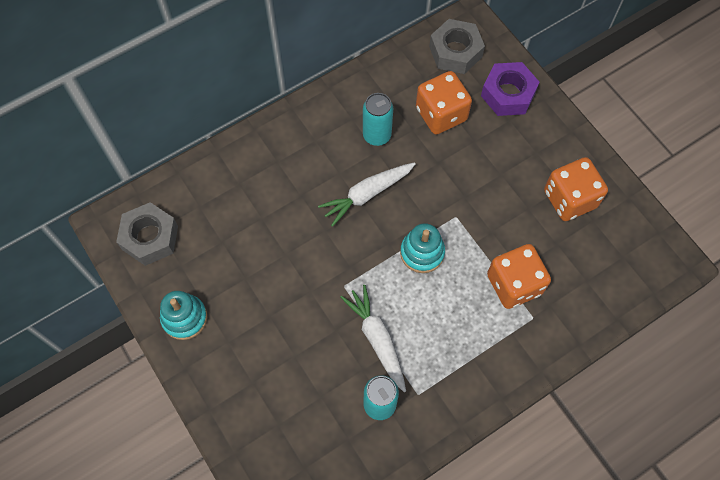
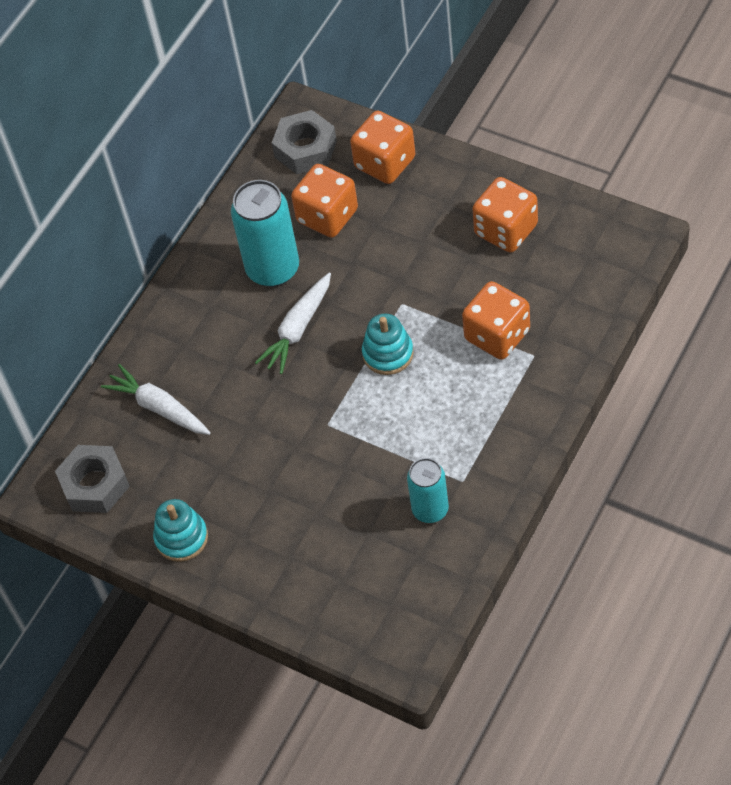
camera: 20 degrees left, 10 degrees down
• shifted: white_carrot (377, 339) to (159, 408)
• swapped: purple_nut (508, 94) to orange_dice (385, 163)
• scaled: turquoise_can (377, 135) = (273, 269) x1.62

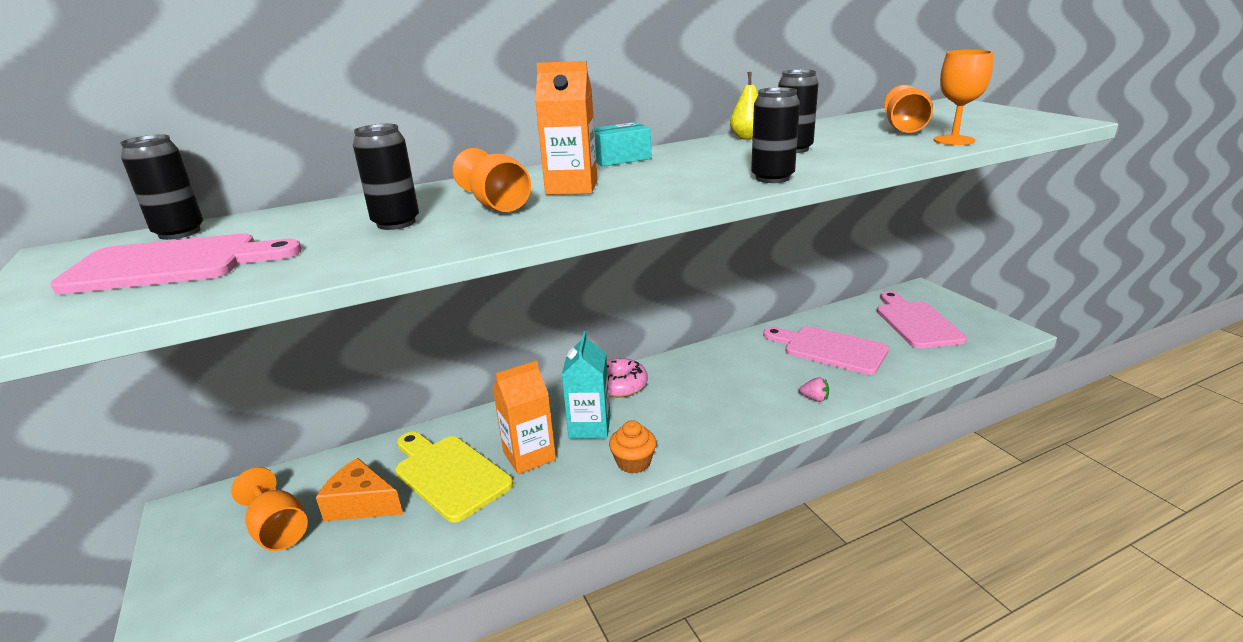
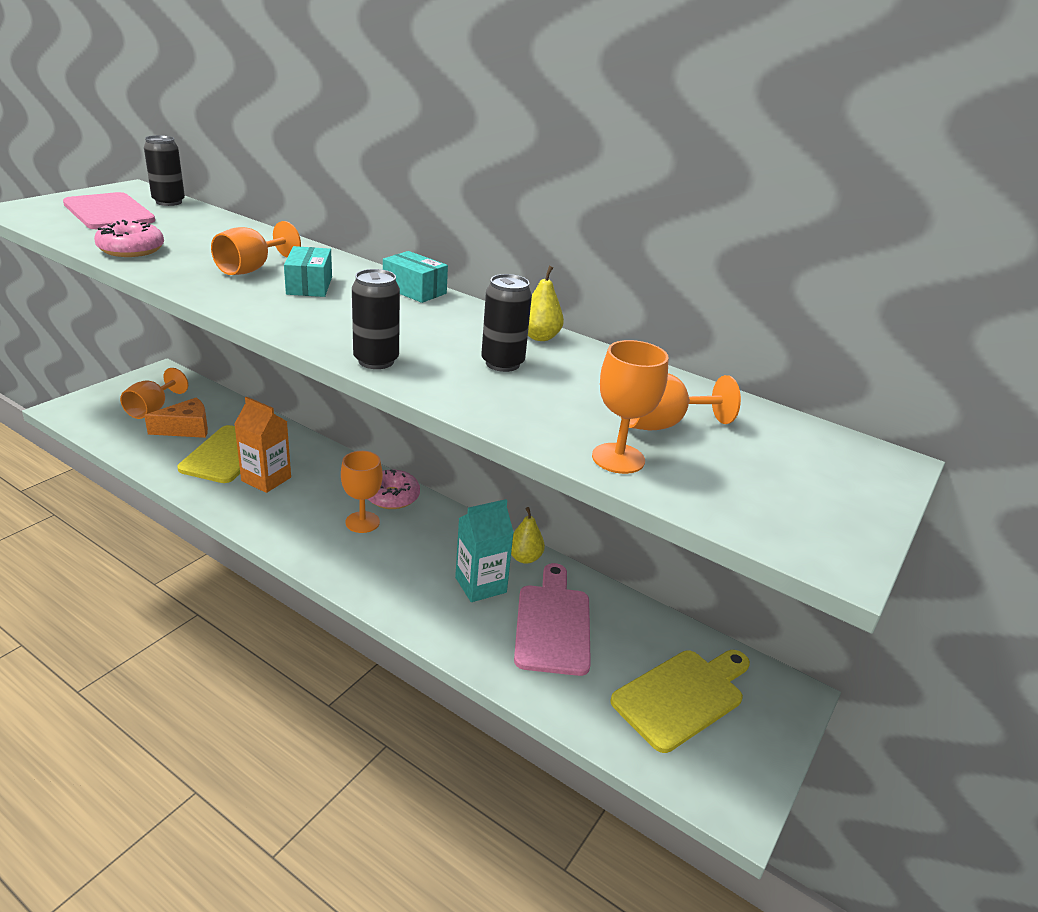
camera: 55 degrees right, 5 degrees up
• gone: black_can (396, 223)
• gone: orange_cupcake (633, 462)
• gone: pink_strawberry (815, 398)
• new: pink_donut (131, 249)
• new: orange_goblet (362, 522)
• new: yellow_pear (524, 558)
• shifted: turquoise_carton (589, 426) to (480, 585)
• swapped: orange_carton (572, 187) to turquoise_box (309, 285)
• repainted: pink_cutting_board (916, 322) to yellow_cutting_board (682, 696)
• rotated: orange_cheese (361, 504) = (186, 428) 75 degrees clockwise

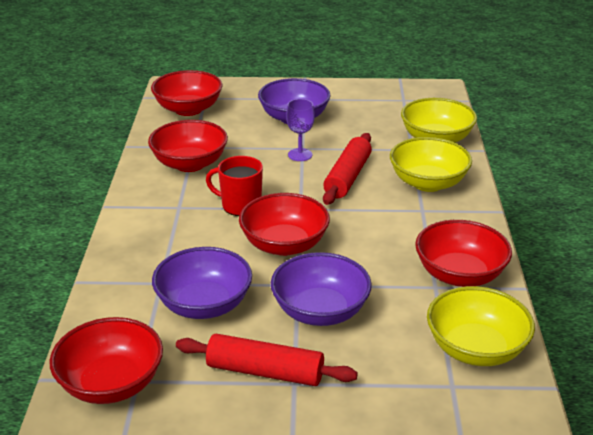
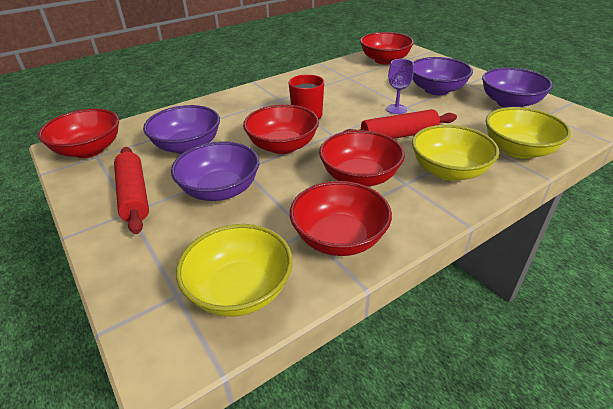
camera: 55 degrees right, 5 degrees up
• new: purple_bowl (510, 103)
• shifted: red_bowl (190, 164) to (359, 177)

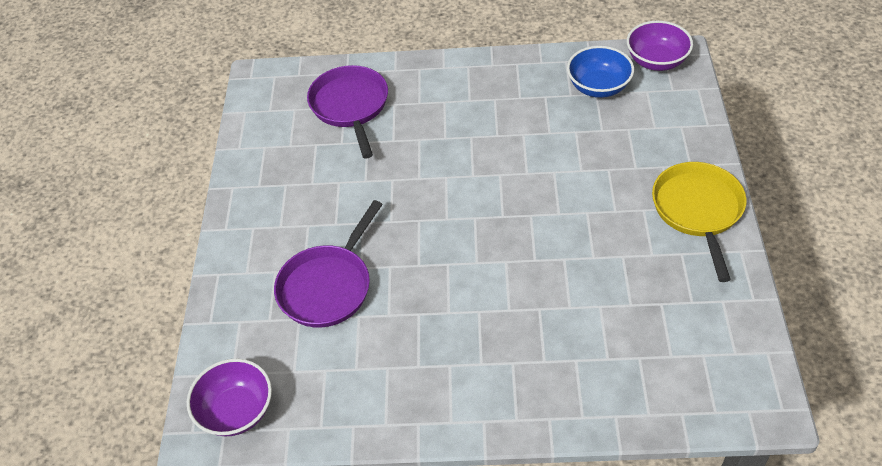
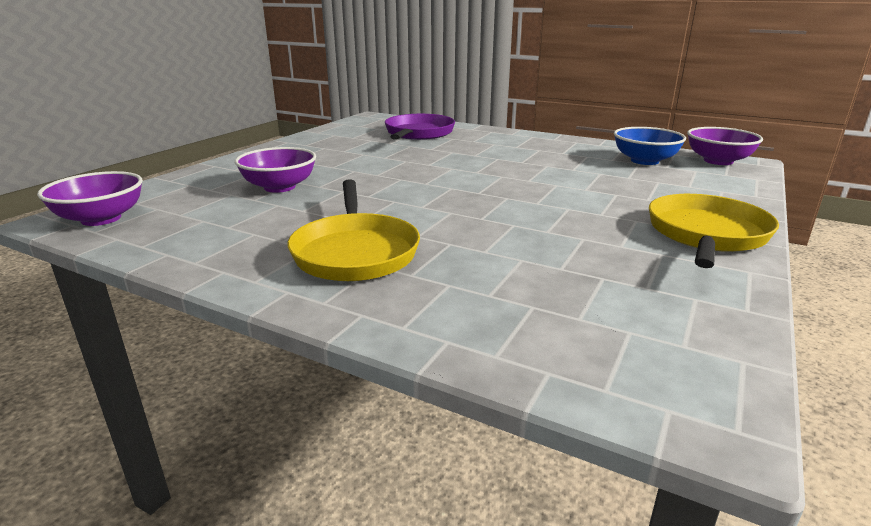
camera: 25 degrees right, 25 degrees down
• new: yellow_pan (355, 251)
• swapped: purple_pan (328, 286) to purple_bowl (279, 187)

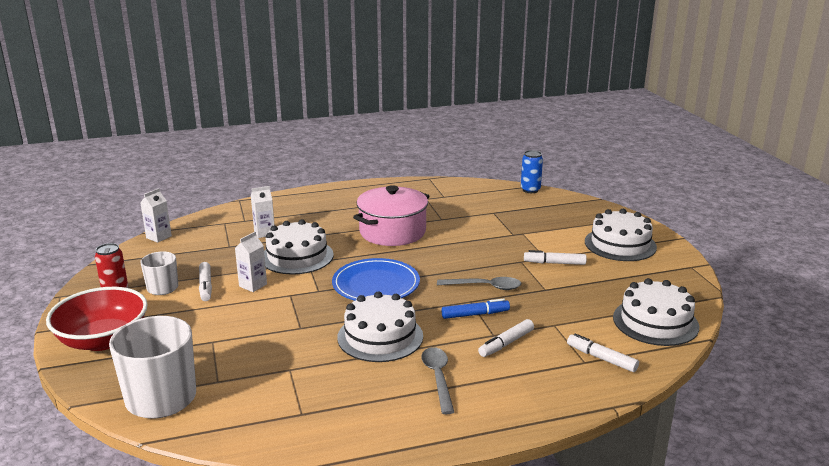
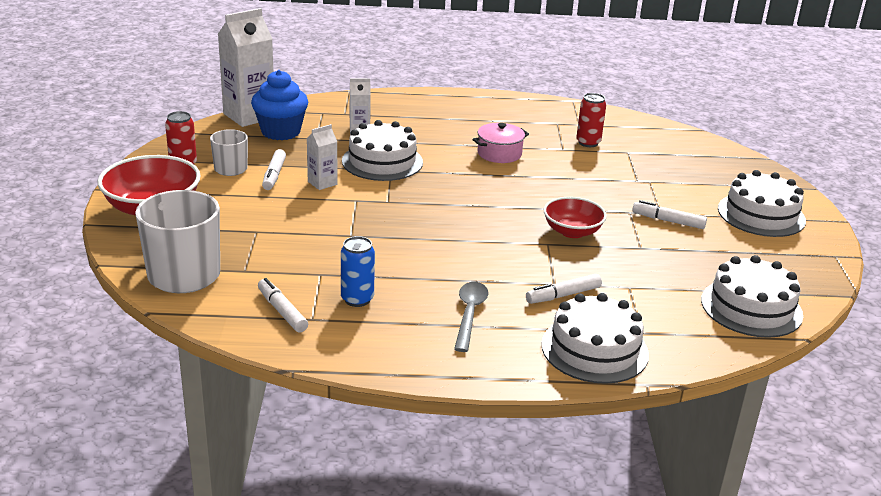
camera: 15 degrees right, 5 degrees up
• gone: blue_plate (376, 284)
• gone: blue_marker (475, 314)
• new: blue_cupcake (281, 132)
• new: red_can (588, 143)
• shifted: white_cake (380, 337) to (594, 349)
• shifted: blue_can (530, 190) to (357, 299)
• shifted: white_marker (601, 358) to (282, 311)
• swapped: grey_spoon (485, 287) to red_bowl (572, 231)
• scaled: white_carton (159, 237) = (249, 116) x1.96
• scaled: pink_pot (392, 232) = (499, 154) x0.58

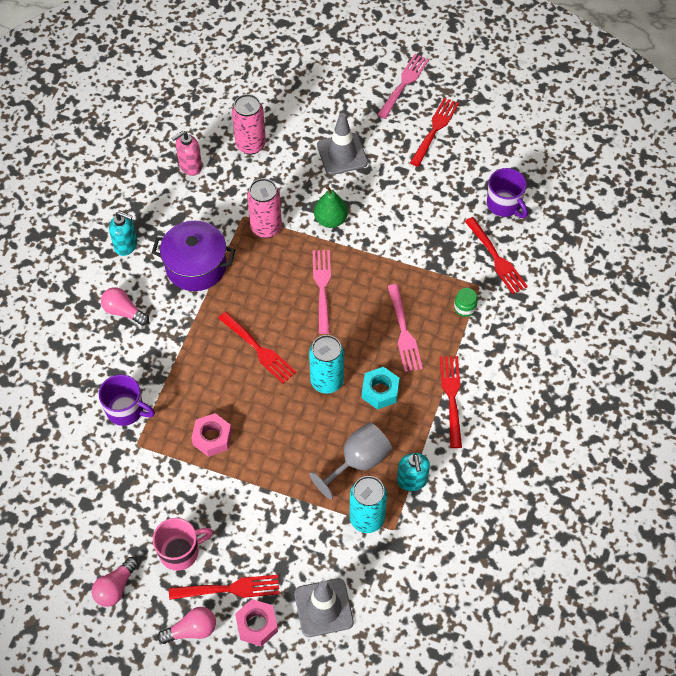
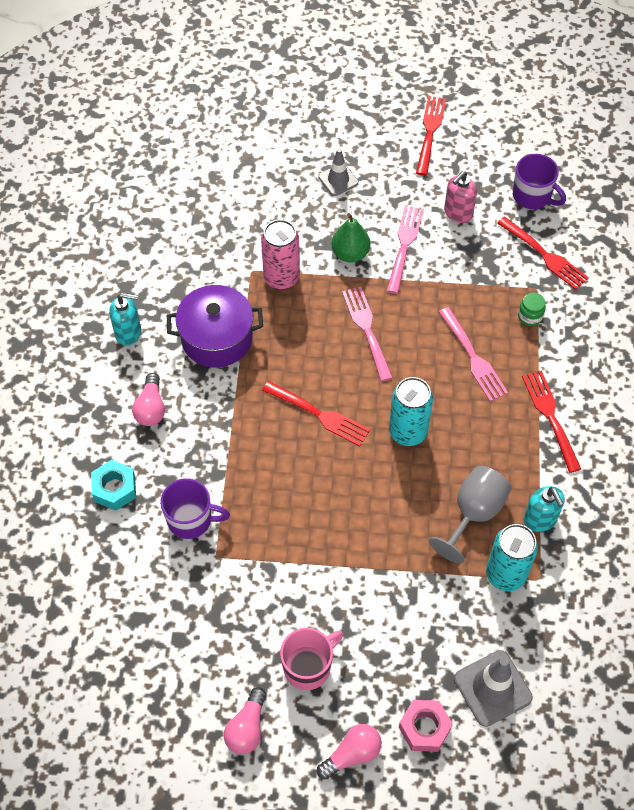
camera: 15 degrees left, 0 degrees up
• gone: red_fork (229, 589)
• gone: pink_nut (212, 438)
• gone: pink_can (250, 145)
• shifted: pink_soap_dispenser (190, 166) to (458, 213)
• shifted: turquoise_nut (380, 391) to (115, 489)
• shifted: pink_fork (404, 84) to (404, 245)
• rotated: pink_light_bulb (124, 311) = (151, 408) 105 degrees counterclockwise
• scaled: grey_traffic_cone (342, 154) = (338, 180) x0.64

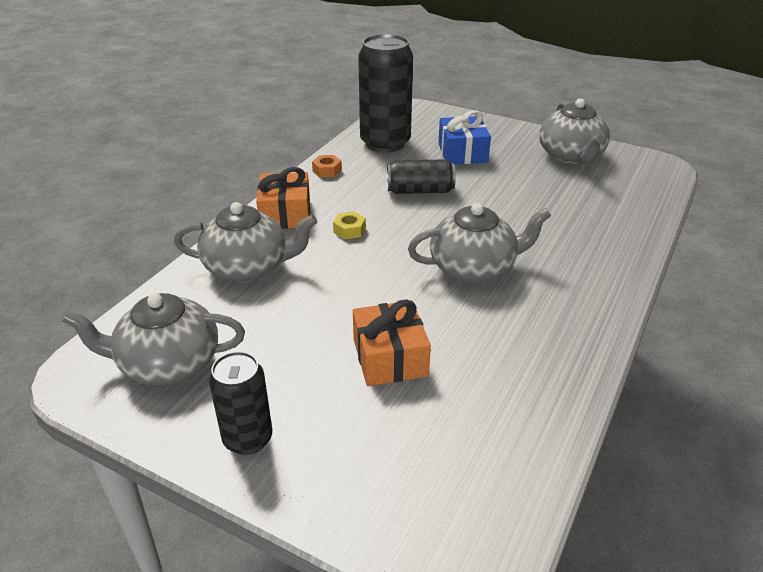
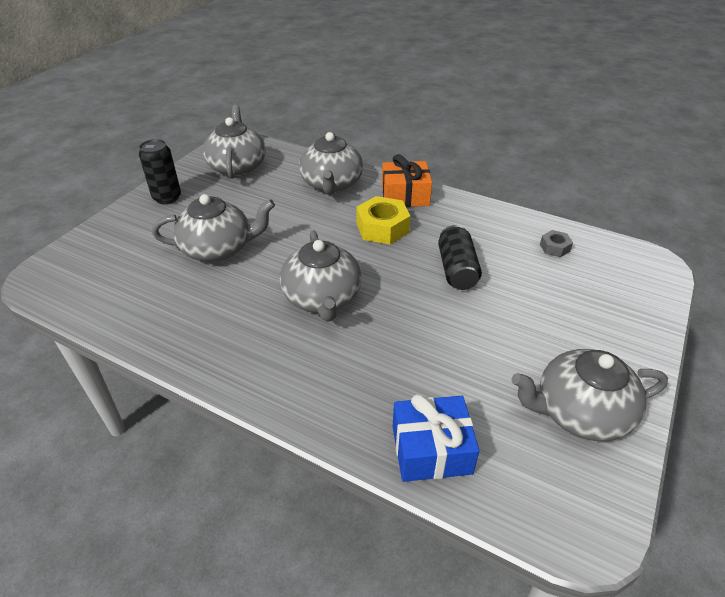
camera: 90 degrees right, 5 degrees up
• gone: orange_nut (327, 170)
• shifted: blue_gift (462, 153) to (431, 449)
• swapped: orange_gift (390, 357) to grey_teapot (218, 249)
• swapped: black_can (385, 143) to grey_nut (554, 247)
• scaled: yellow_nut (349, 230) = (382, 228) x1.90

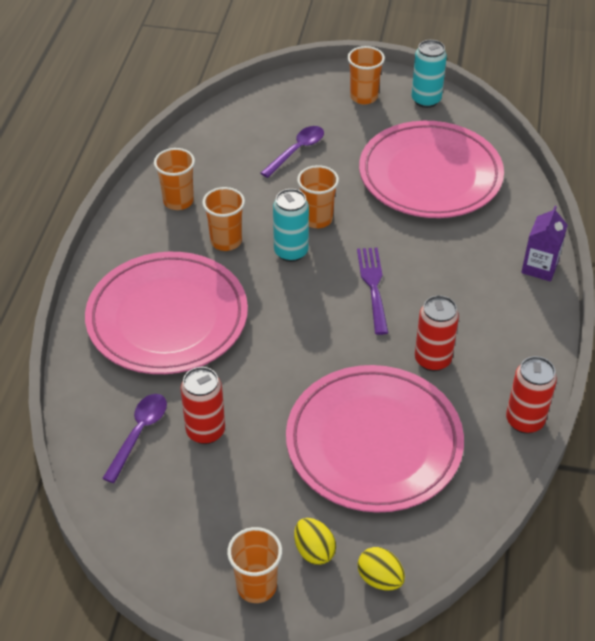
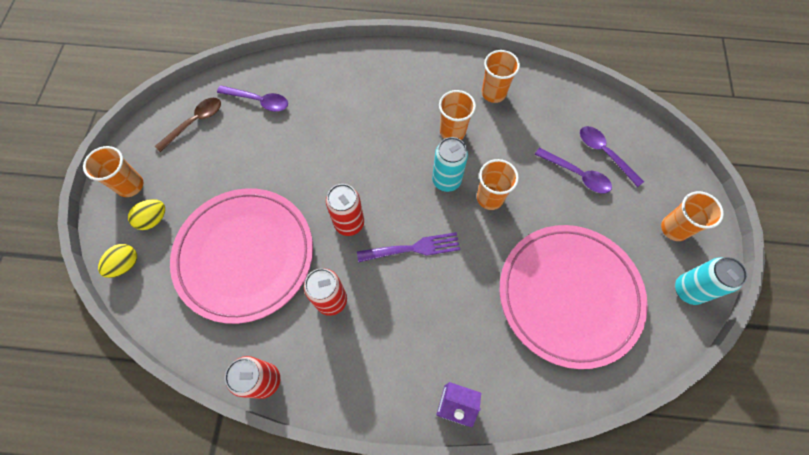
camera: 85 degrees right, 20 degrees up
• gone: pink_plate (167, 318)
• new: brown_spoon (195, 122)
• new: purple_spoon (604, 153)
• shifted: red_can (205, 431) to (349, 223)

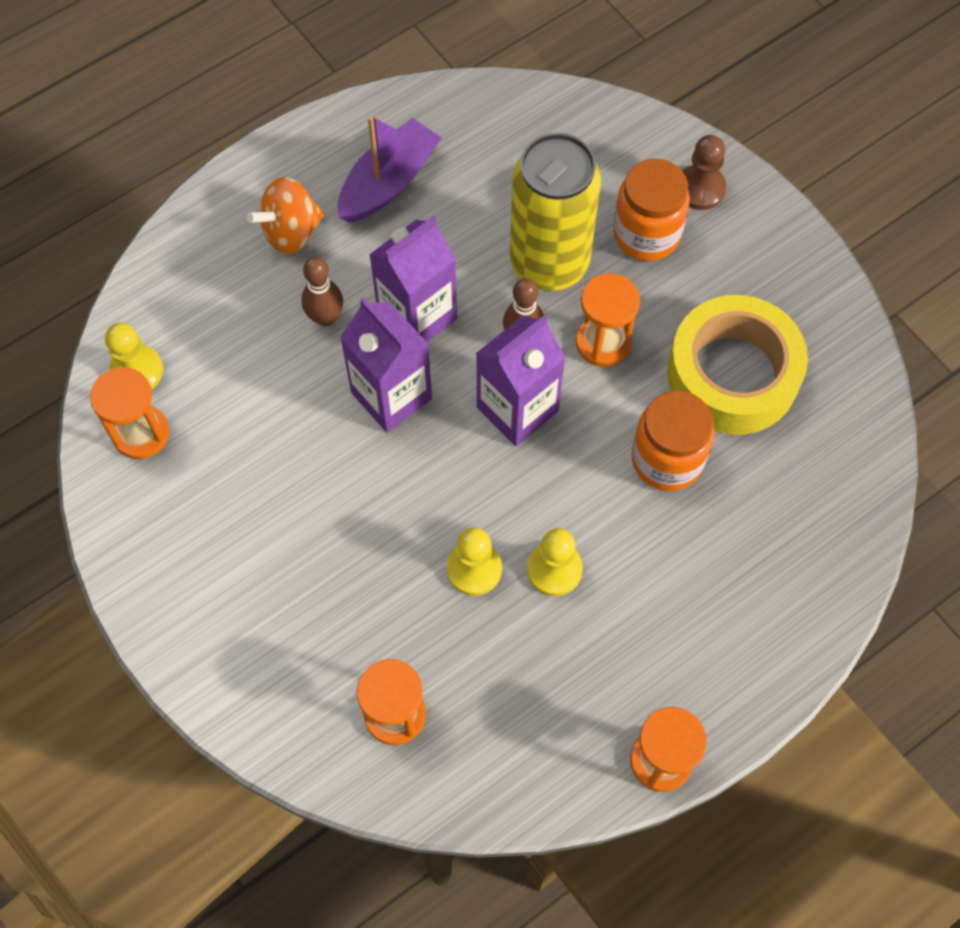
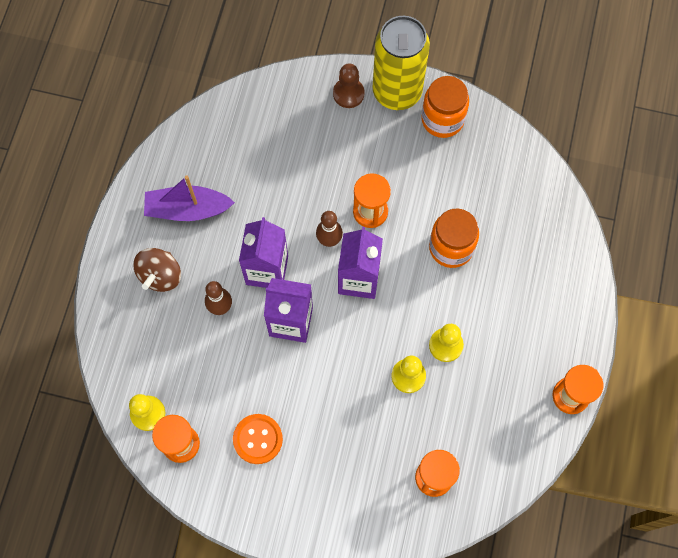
camera: 40 degrees left, 5 degrees up
• gone: yellow_tape (732, 375)
• new: orange_button (258, 439)
• shifted: yellow_can (549, 263) to (397, 92)
• shifted: orange_jar (646, 234) to (442, 119)
• repainted: orange_spinning_top (291, 232) to brown_spinning_top (160, 275)
• rotated: purple_boat (388, 182) = (187, 209) 90 degrees counterclockwise

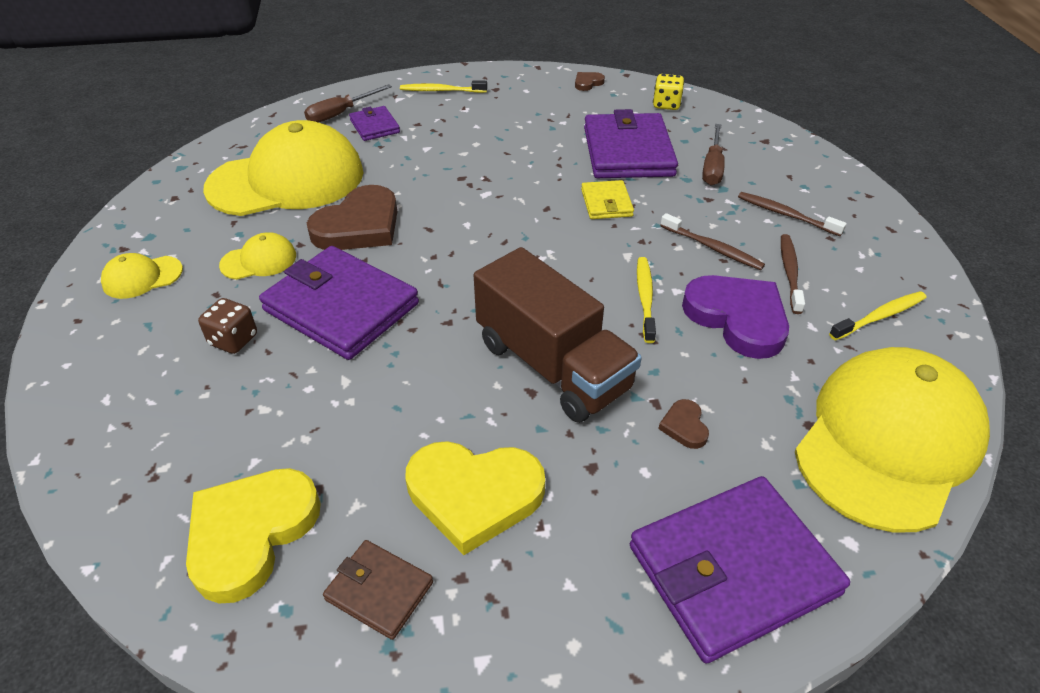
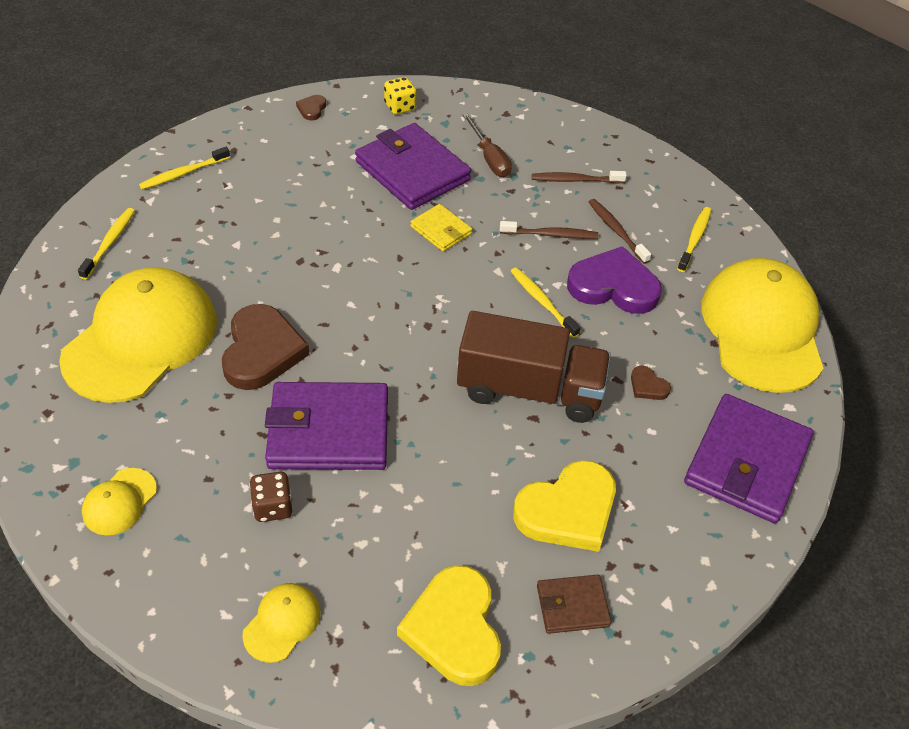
camera: 40 degrees left, 5 degrees up
• gone: purple_wallet (374, 126)
• shifted: yellow_cap (259, 260) to (282, 623)
• swapped: brown_screwdriver (340, 113) to yellow_toothbrush (110, 243)

